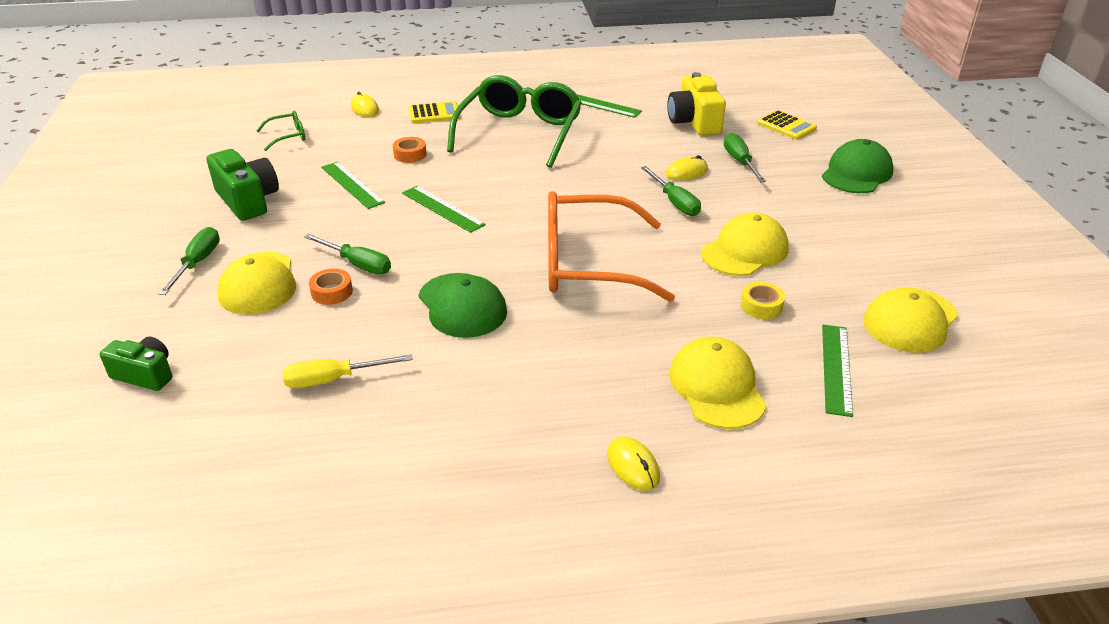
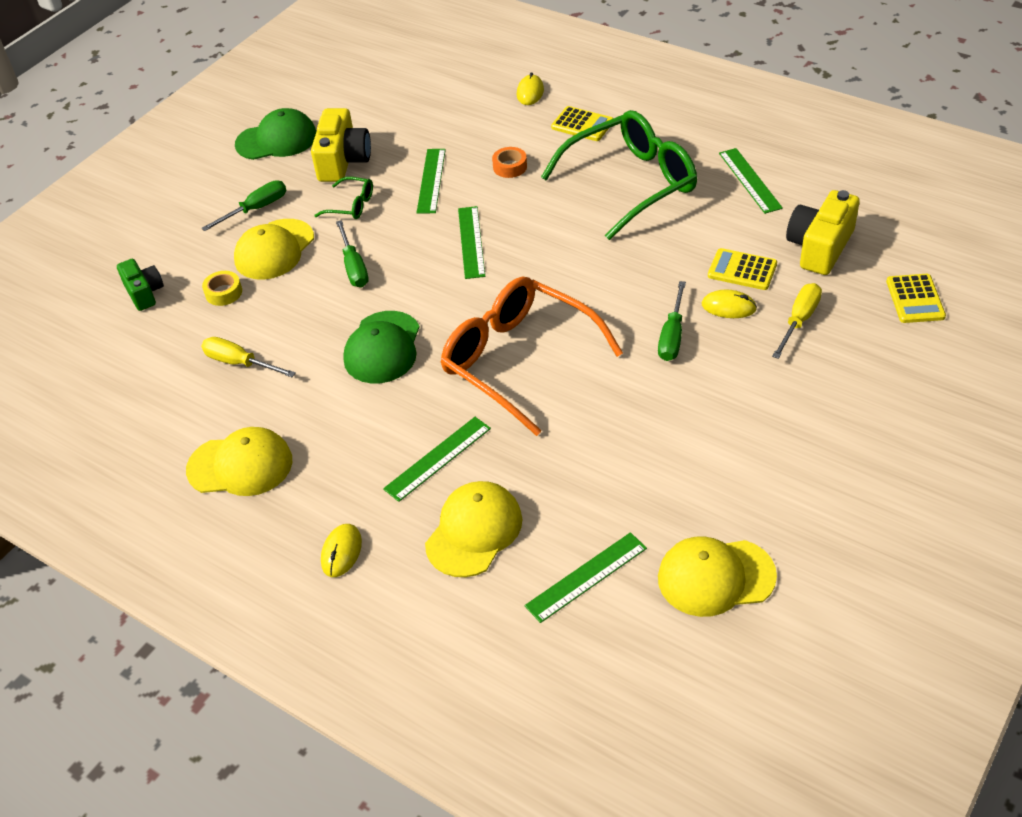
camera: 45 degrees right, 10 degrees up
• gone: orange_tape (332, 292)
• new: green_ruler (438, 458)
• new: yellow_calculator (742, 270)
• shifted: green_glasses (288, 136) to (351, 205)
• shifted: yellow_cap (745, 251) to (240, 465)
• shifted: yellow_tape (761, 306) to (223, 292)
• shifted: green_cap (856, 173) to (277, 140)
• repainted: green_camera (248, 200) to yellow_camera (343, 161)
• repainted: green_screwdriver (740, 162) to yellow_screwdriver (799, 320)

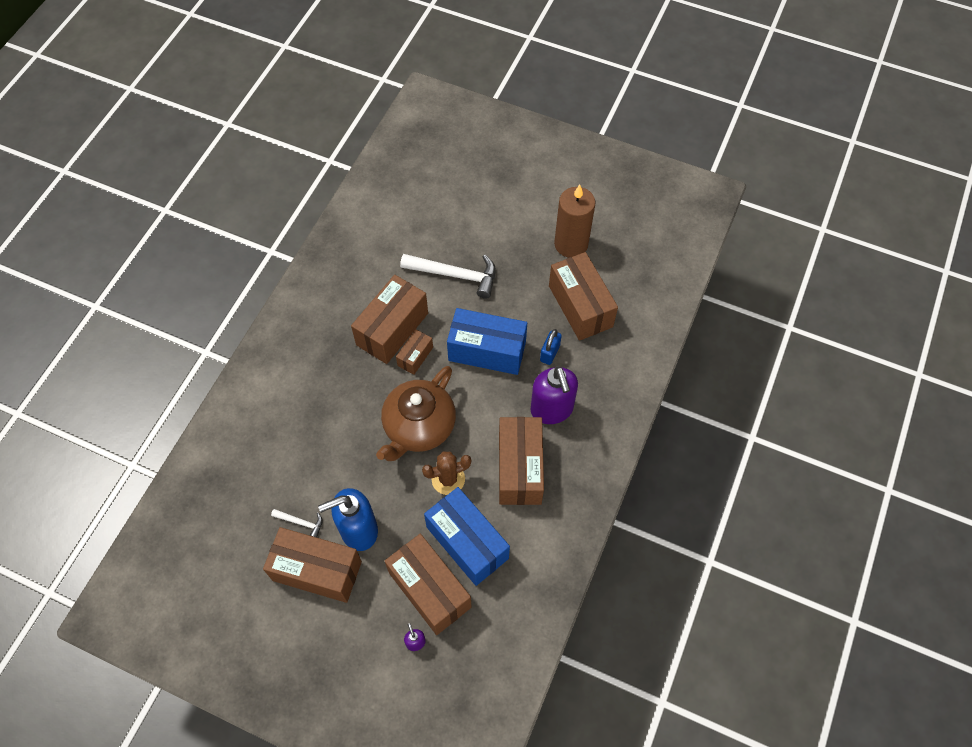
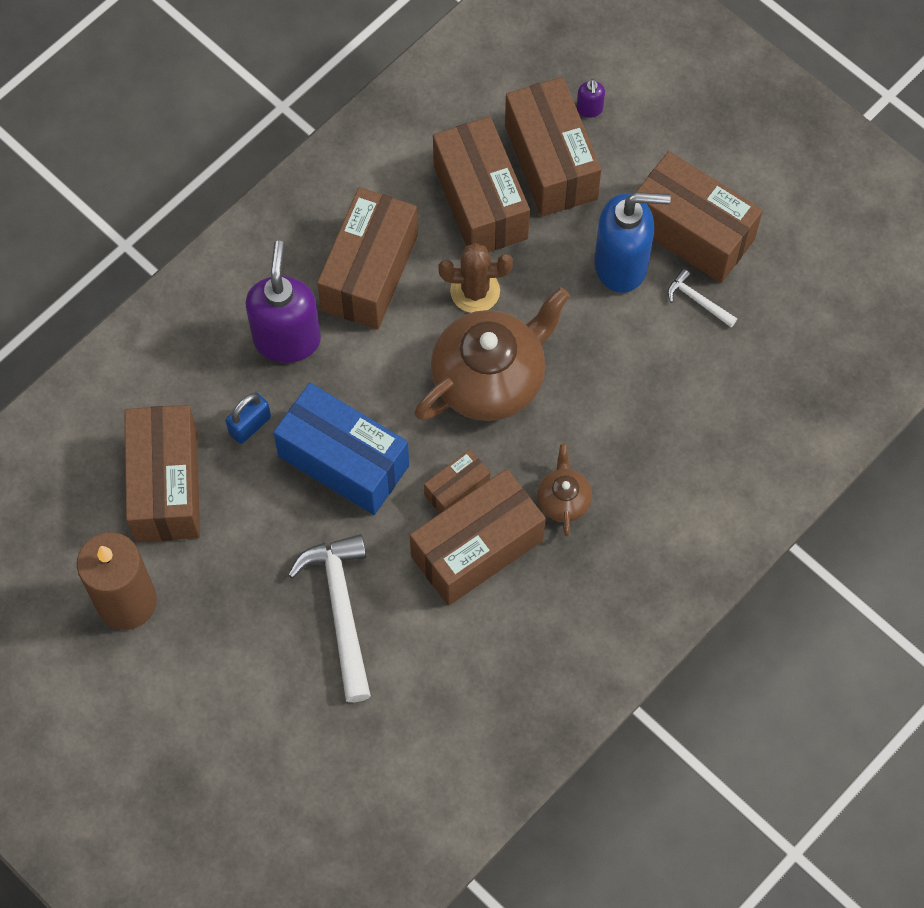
camera: 160 degrees left, 5 degrees up
• new: brown_teapot (563, 499)
• repainted: blue_box (467, 542) to brown_box (480, 202)
• rotated: white_hammer (455, 275) = (341, 610) 45 degrees clockwise

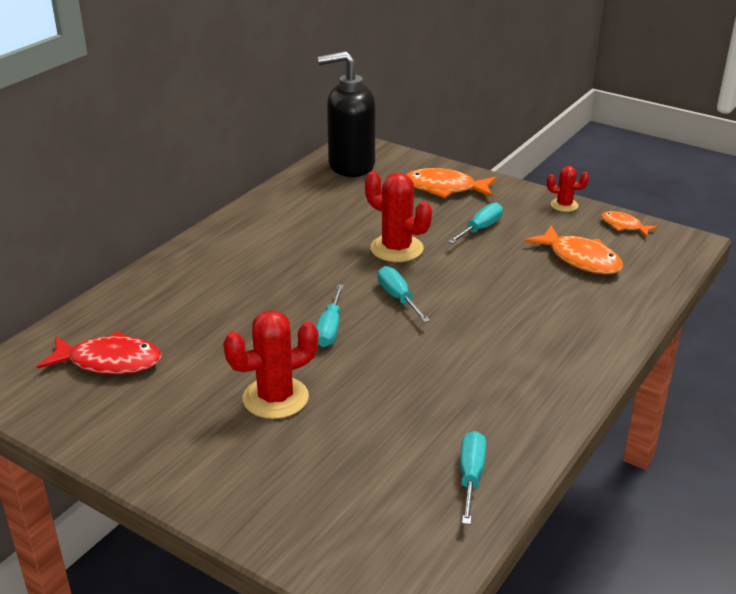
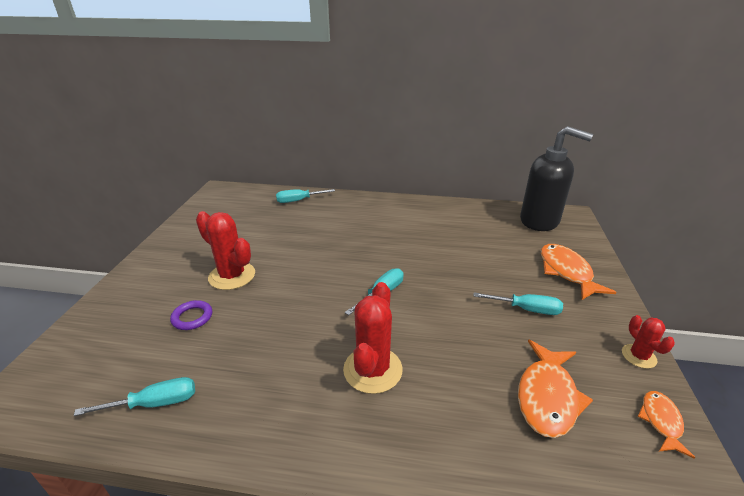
camera: 65 degrees right, 0 degrees up
• gone: red_fish (109, 362)
• new: purple_ring (192, 317)
• shifted: turquoise_screwdriver (330, 329) to (298, 200)
• shifted: red_cactus (396, 249) to (372, 370)
• rotated: black_soap_dispenser (351, 166) = (540, 221) 150 degrees clockwise

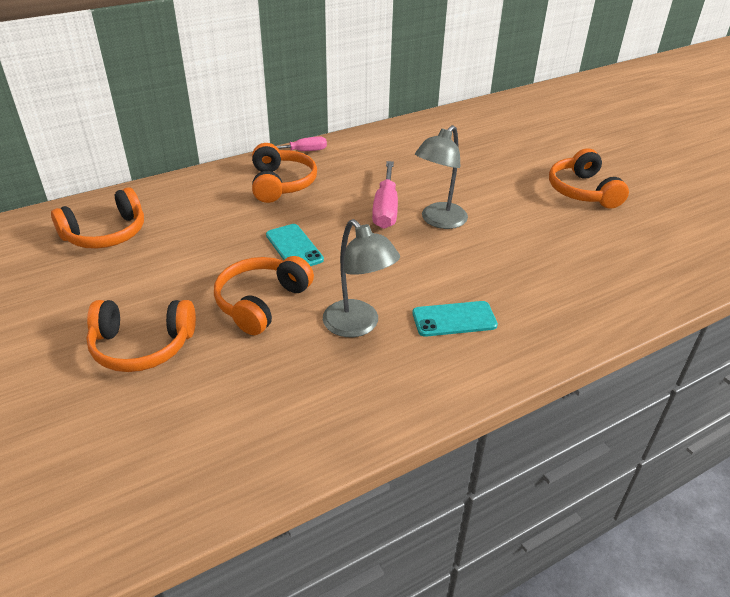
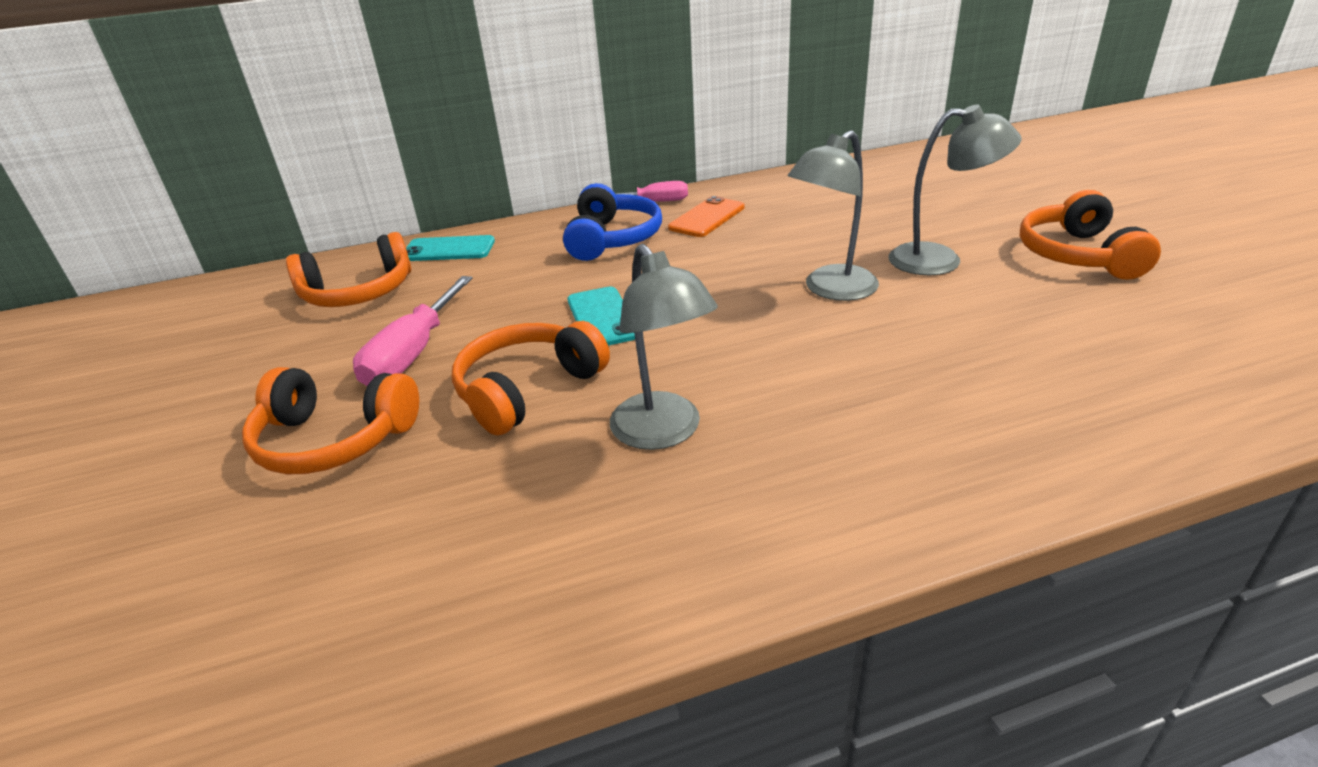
camera: 15 degrees right, 5 degrees down
• new: orange_phone (707, 218)
• new: grey_lamp (940, 260)
• shifted: pink_screwdriver (385, 209) to (413, 354)
• shifted: turquoise_phone (454, 319) to (448, 249)
• repainted: orange_headphones (281, 184) to blue_headphones (612, 239)

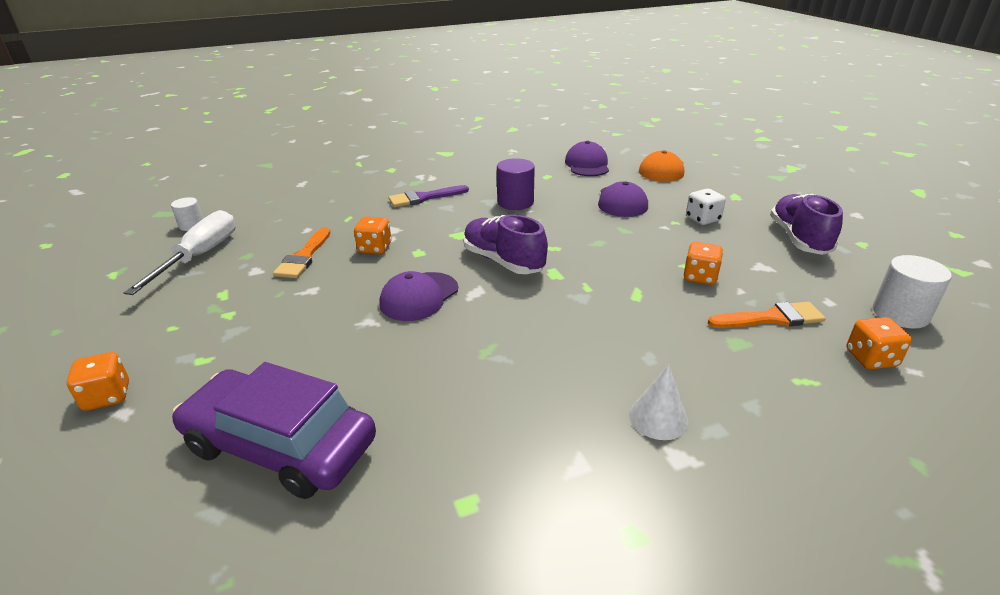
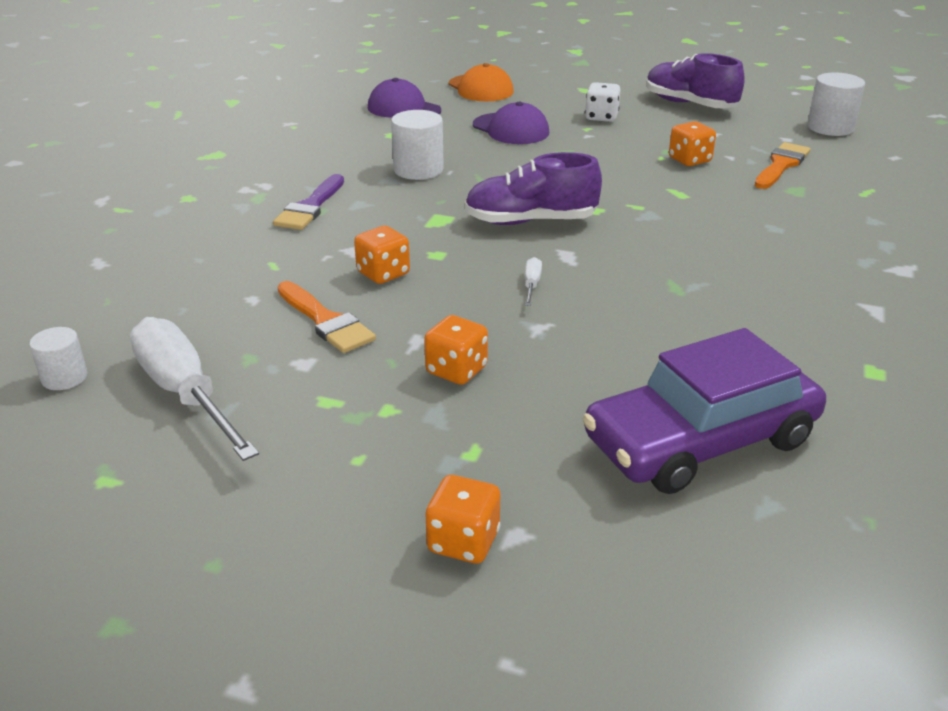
camera: 50 degrees left, 0 degrees up
• gone: white_cone (658, 418)
• shifted: orange_dice (871, 358) to (456, 370)
• swapped: purple_cap (419, 296) to white_screwdriver (531, 285)
• repainted: purple_cylinder (515, 202) to white_cylinder (418, 170)

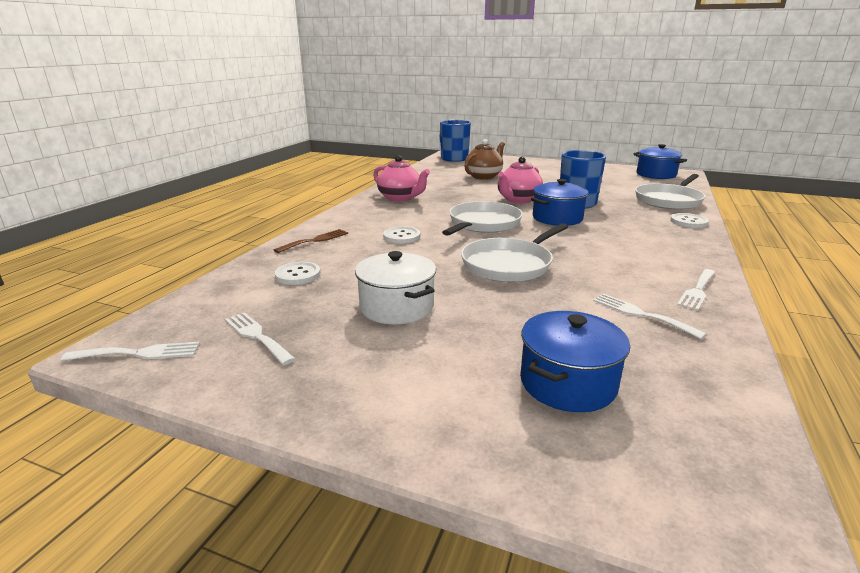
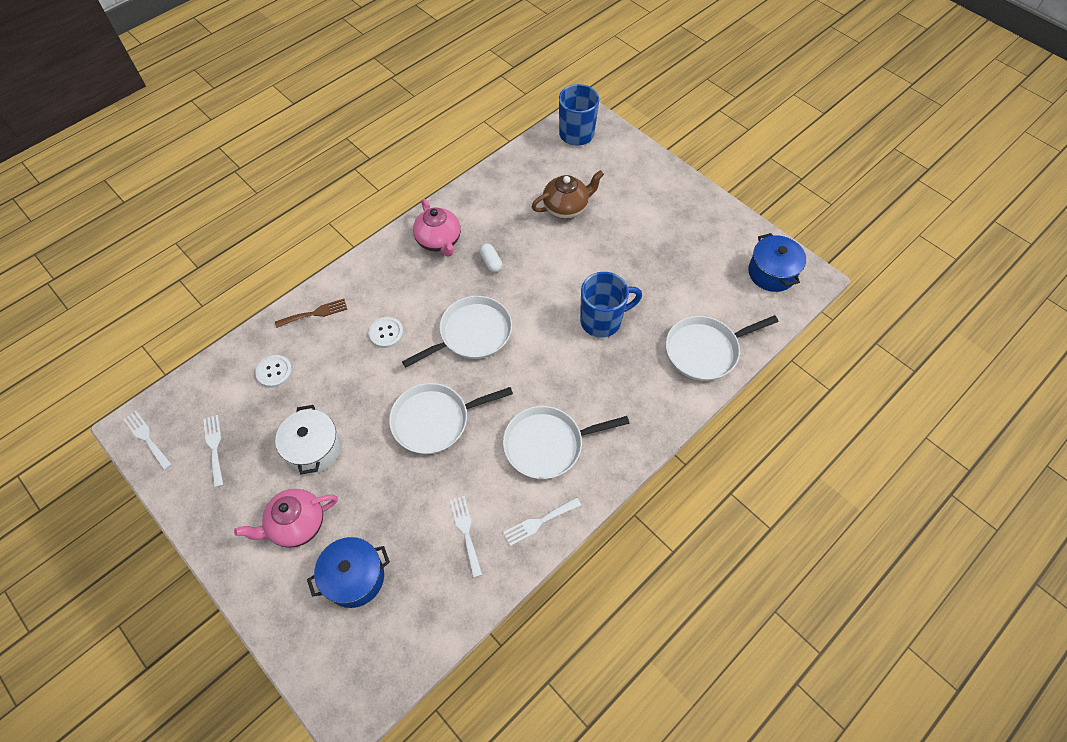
camera: 25 degrees right, 35 degrees up
• gone: blue_pot (557, 218)
• gone: white_button (688, 222)
• new: white_capsule (491, 262)
• new: white_pan (547, 444)
• shifted: pink_teapot (518, 200) to (296, 525)
• rotated: white_fork (139, 353) = (146, 438) 150 degrees counterclockwise

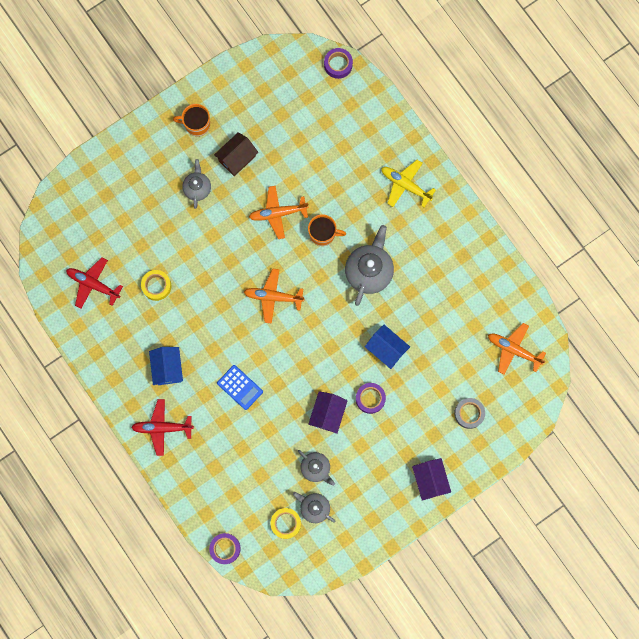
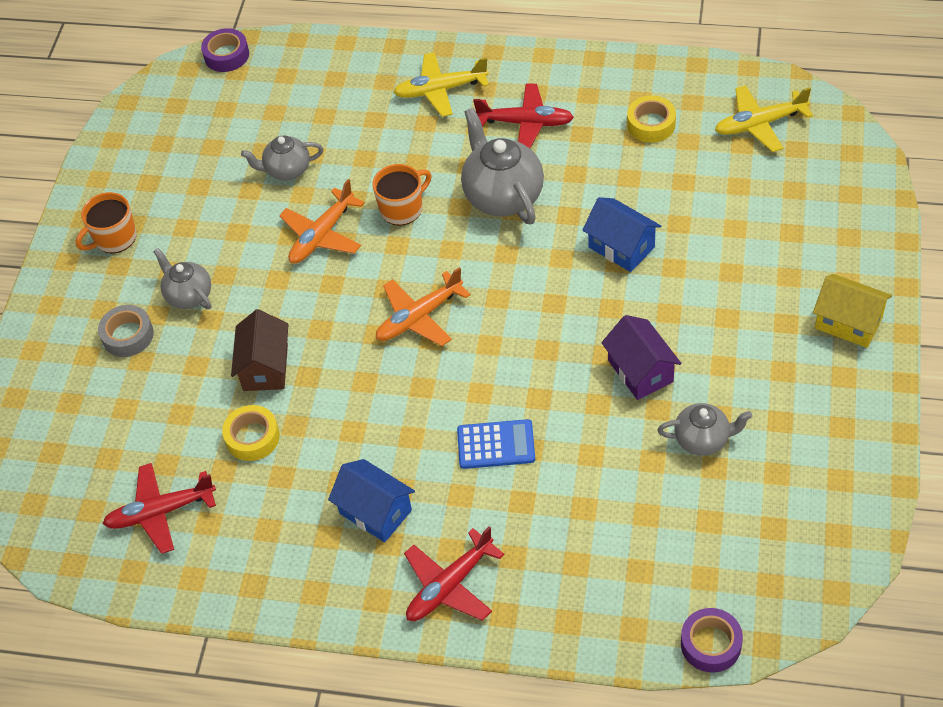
camera: 40 degrees left, 25 degrees down
• gone: purple_tape (370, 398)
• new: red_plane (526, 123)
• shifted: brown_house (237, 158) to (265, 367)
• shifted: yellow_tape (285, 523) to (651, 124)
• shifted: grey_teapot (314, 508) to (287, 170)
• shifted: grey_tape (469, 413) to (128, 335)
• repainted: purple_house (430, 480) to yellow_house (848, 323)
• repainted: orange_plane (513, 350) to yellow_plane (759, 124)
• rotated: blue_house (386, 349) = (621, 247) 45 degrees clockwise

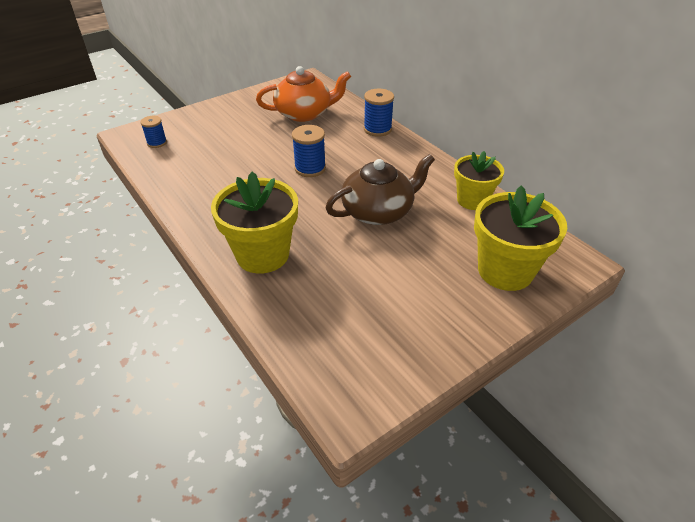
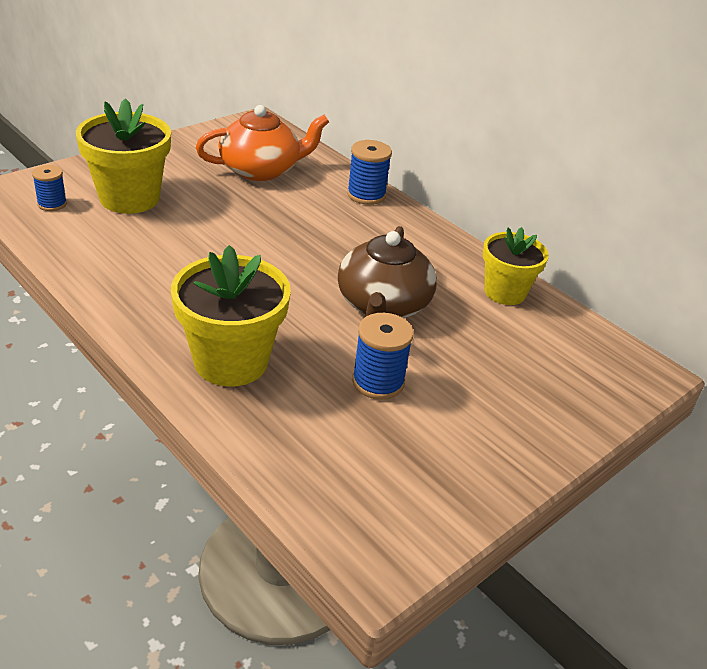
camera: 10 degrees left, 5 degrees down
• shifted: blue_spool (310, 168) to (378, 382)
• shifted: yellow_flower_pot (505, 271) to (129, 198)
• rotated: brown_teapot (378, 211) = (382, 305) 135 degrees clockwise

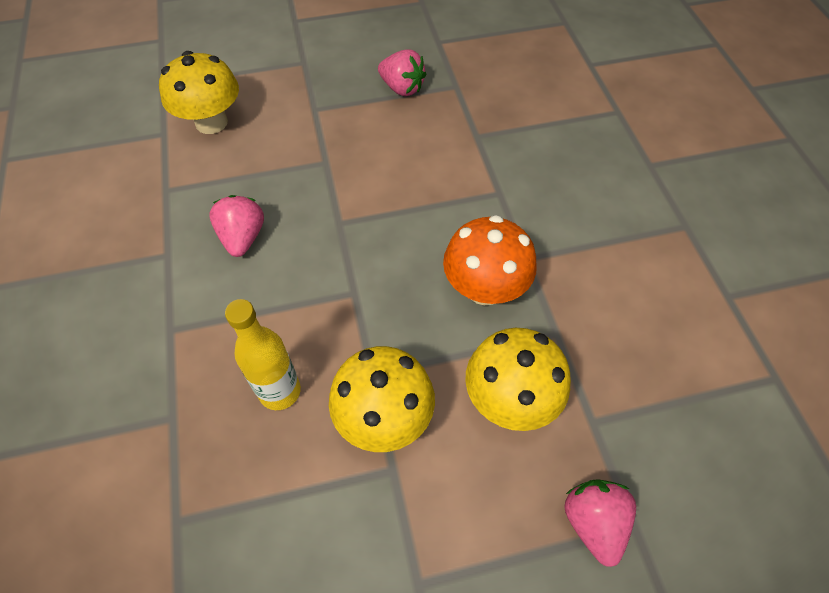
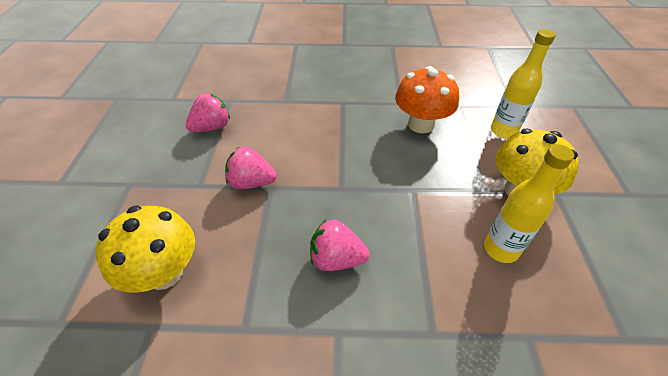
camera: 75 degrees left, 10 degrees down
• shifted: pink_strawberry (593, 523) to (251, 182)
• swapped: yellow_mushroom (510, 399) to yellow_bottle (503, 131)

